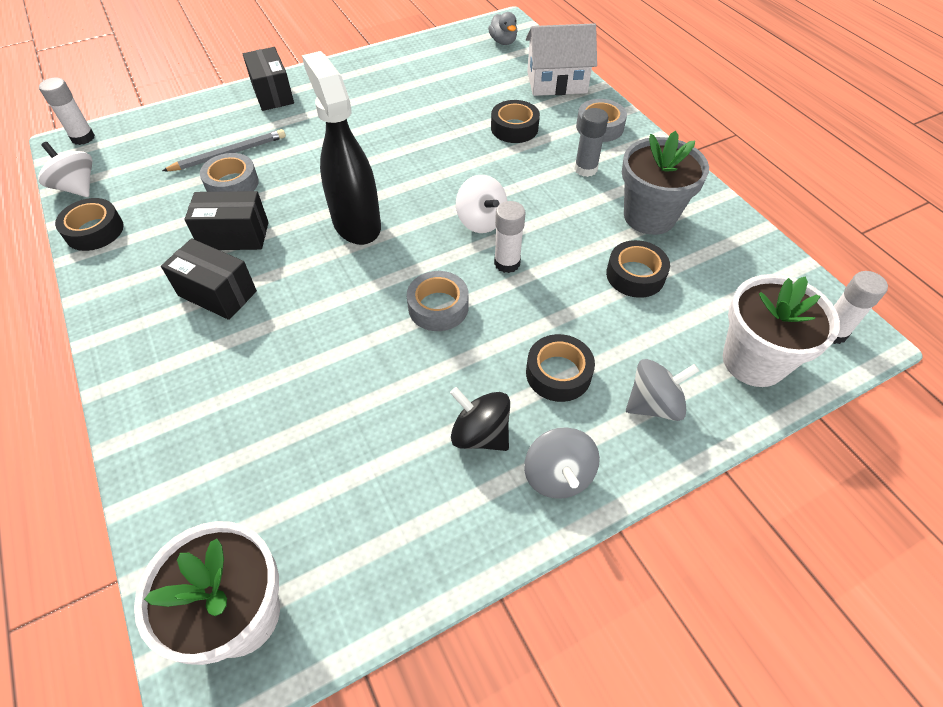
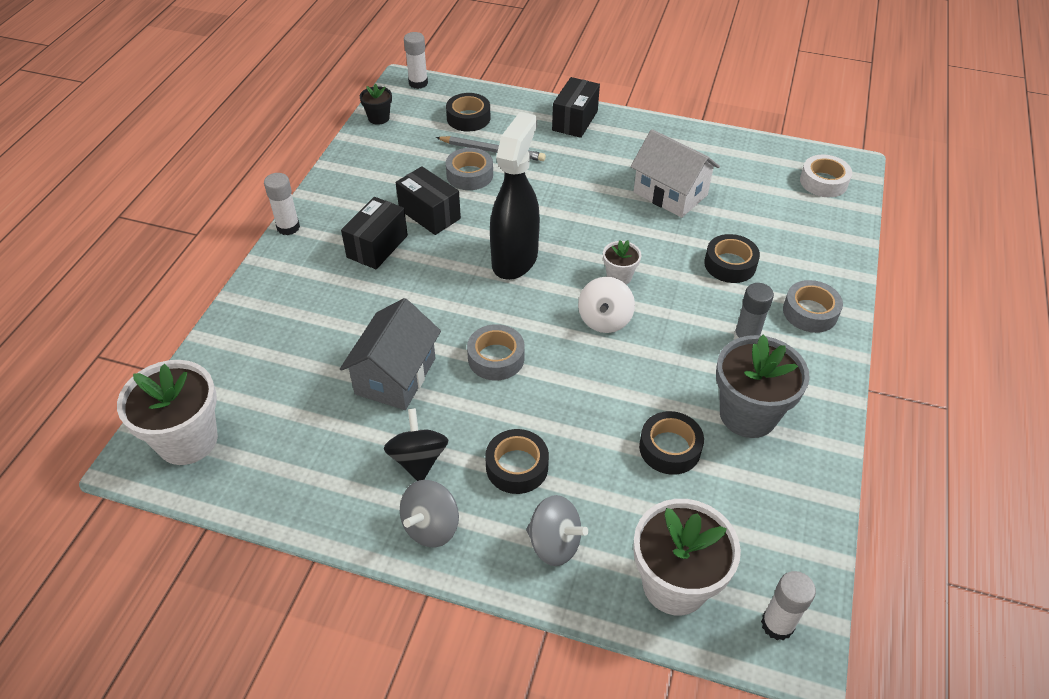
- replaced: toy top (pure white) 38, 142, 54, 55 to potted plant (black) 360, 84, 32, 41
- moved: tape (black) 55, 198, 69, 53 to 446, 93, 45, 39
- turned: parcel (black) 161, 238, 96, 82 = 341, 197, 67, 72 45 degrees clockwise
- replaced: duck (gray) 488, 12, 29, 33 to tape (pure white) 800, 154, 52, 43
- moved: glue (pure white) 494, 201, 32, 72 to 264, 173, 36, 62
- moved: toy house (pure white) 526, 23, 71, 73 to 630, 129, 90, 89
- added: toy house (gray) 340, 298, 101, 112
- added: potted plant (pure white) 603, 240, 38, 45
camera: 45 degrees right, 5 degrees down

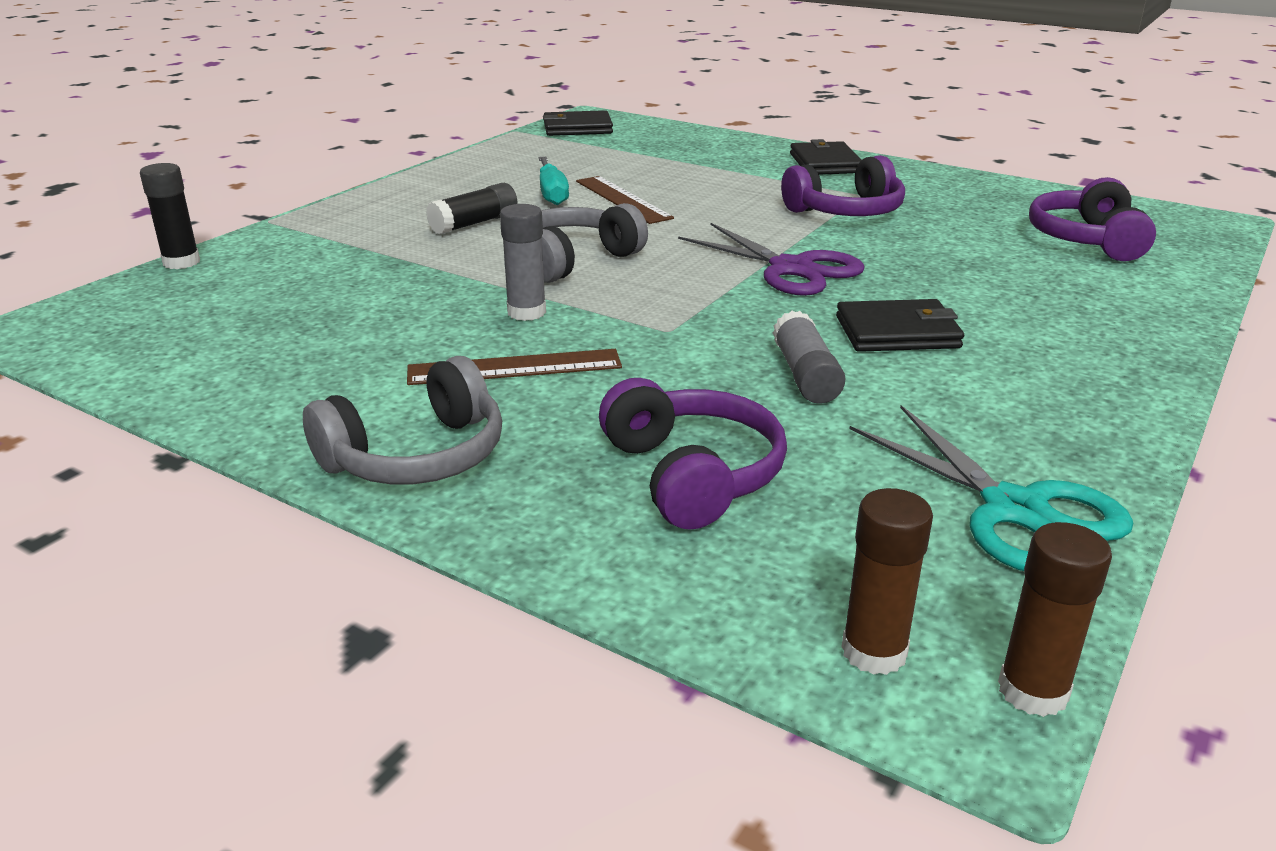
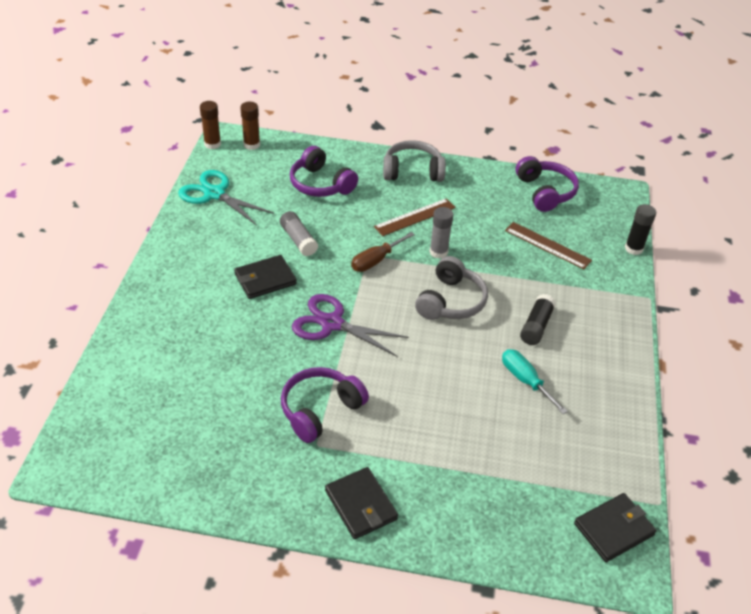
- turned: headphones (gray) 303, 356, 199, 129 = 383, 140, 63, 42 60 degrees clockwise
- moved: straightedge (russet) 576, 176, 98, 48 to 505, 222, 87, 47
- moved: headphones (purple) 1029, 177, 127, 84 to 516, 156, 63, 56
- added: flat screwdriver (russet) 351, 232, 64, 40
camera: 155 degrees right, 15 degrees up

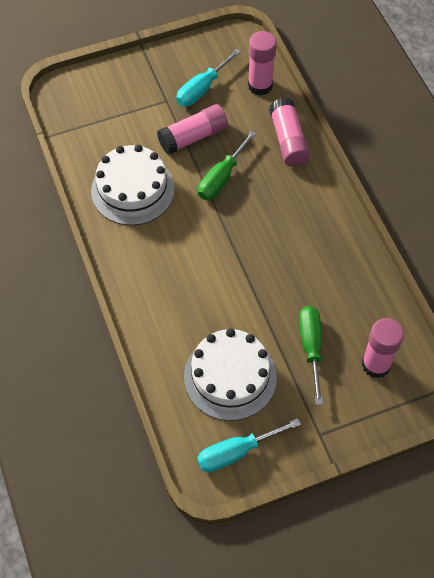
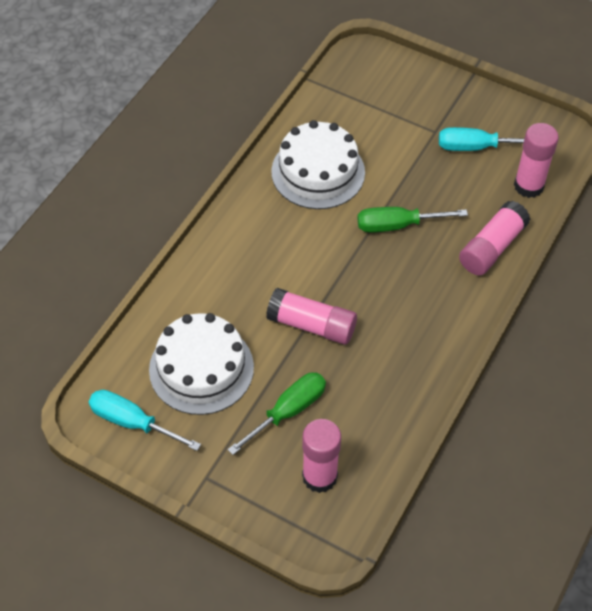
- moved: glue (rosy) 157, 104, 71, 51 to 266, 288, 91, 57
camera: 50 degrees right, 5 degrees down

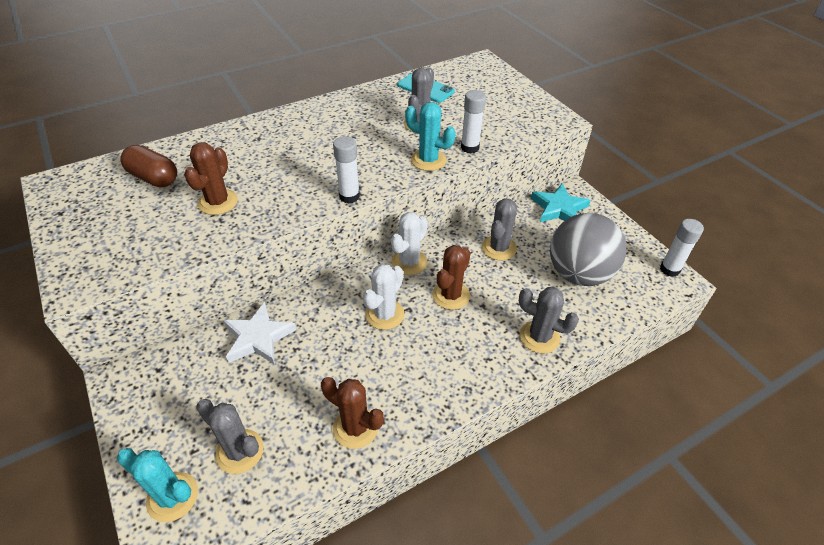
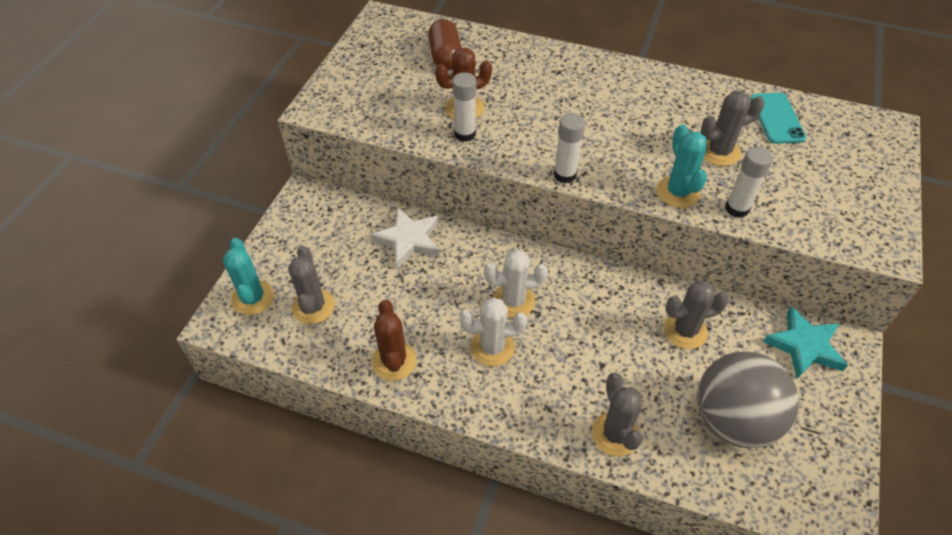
- moved: cactus (pure white) 391, 212, 37, 63 to 460, 297, 67, 69
- removed: cactus (russet) 432, 245, 39, 65
- moved: glue (pure white) 660, 219, 44, 58 to 452, 72, 24, 70
camera: 50 degrees right, 5 degrees up

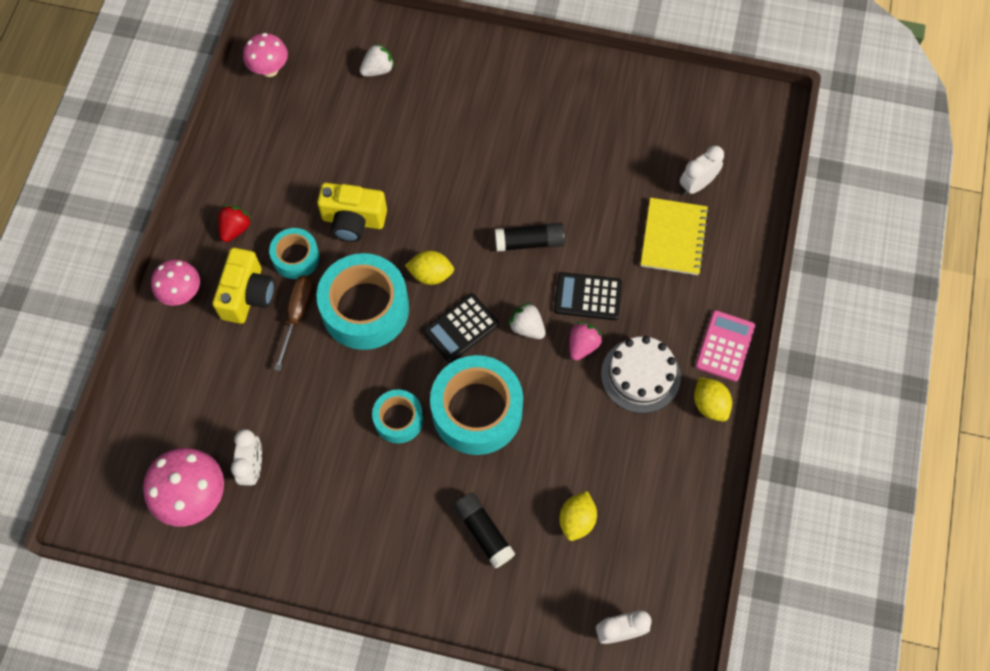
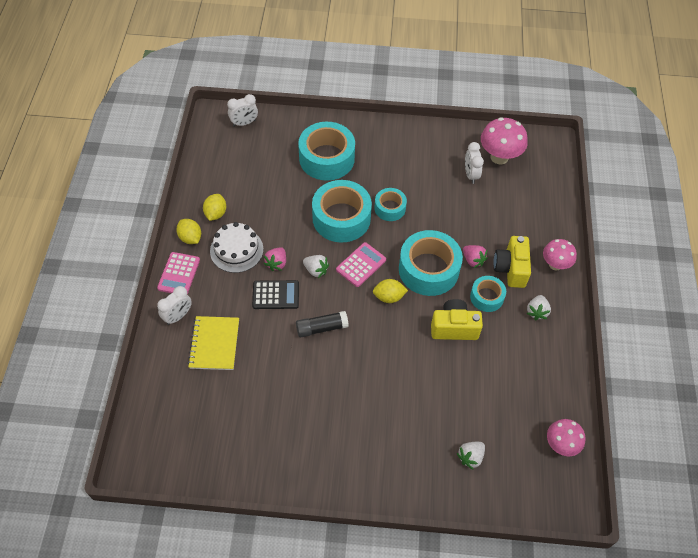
- recoloured: berry (scarlet) 218, 205, 34, 37 to berry (pure white) 527, 295, 24, 25
- replaced: flat screwdriver (russet) 274, 275, 40, 96 to berry (rosy) 463, 245, 25, 23
- recoloured: calculator (black) 423, 294, 76, 68 to calculator (rosy) 336, 242, 50, 45
- replaced: glue (black) 453, 493, 62, 75 to tape (aqua) 298, 122, 57, 59
- moved: toy lemon (bright yellow) 559, 491, 38, 50 to 203, 194, 23, 27
- moved: alarm clock (pure white) 680, 145, 44, 50 to 157, 286, 35, 39
camera: 170 degrees right, 10 degrees down

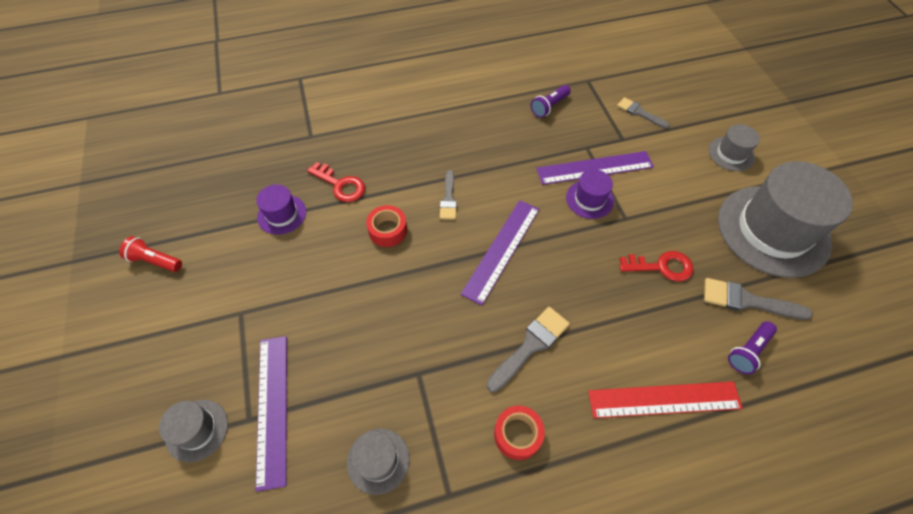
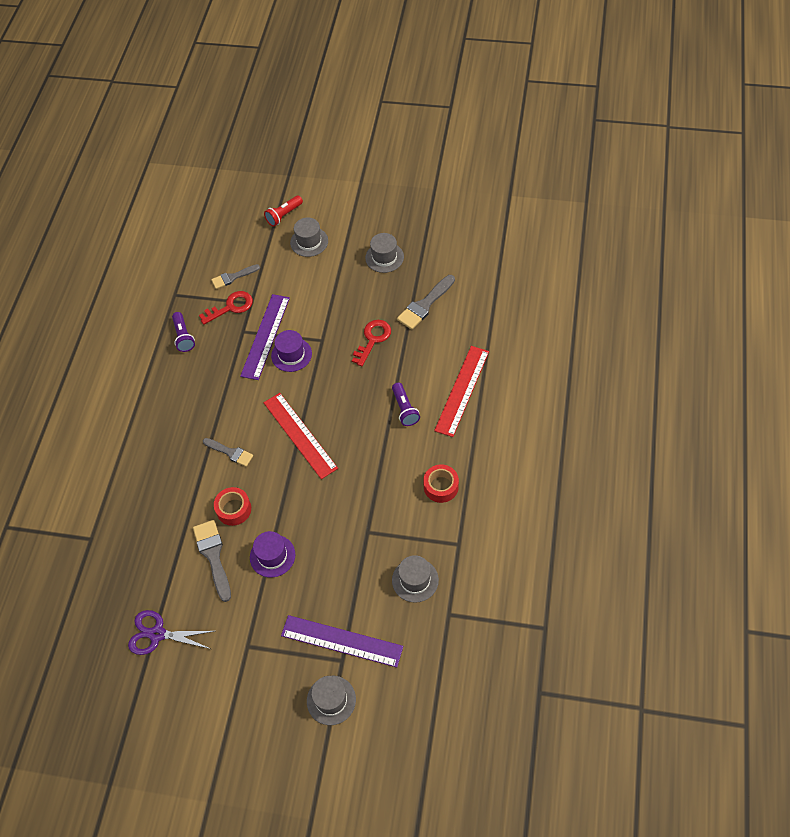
- moved: flashlight (scarlet) 119, 236, 63, 36 to 264, 195, 39, 31
- moved: hat (purple) 256, 184, 50, 51 to 250, 531, 45, 47
- moved: latchkey (scarlet) 307, 162, 58, 40 to 199, 291, 54, 34
- recoloured: straightedge (purple) 461, 200, 79, 105 to straightedge (scarlet) 264, 393, 74, 86
- moved: brush (gray) 486, 307, 84, 85 to 193, 520, 38, 82
- resized: hat (gray) 718, 161, 135, 117 = 365, 233, 39, 40 x0.46
- moved: flashlight (purple) 728, 321, 49, 53 to 392, 383, 28, 43
- added: scissors (purple) 128, 610, 87, 45
camera: 60 degrees left, 0 degrees up

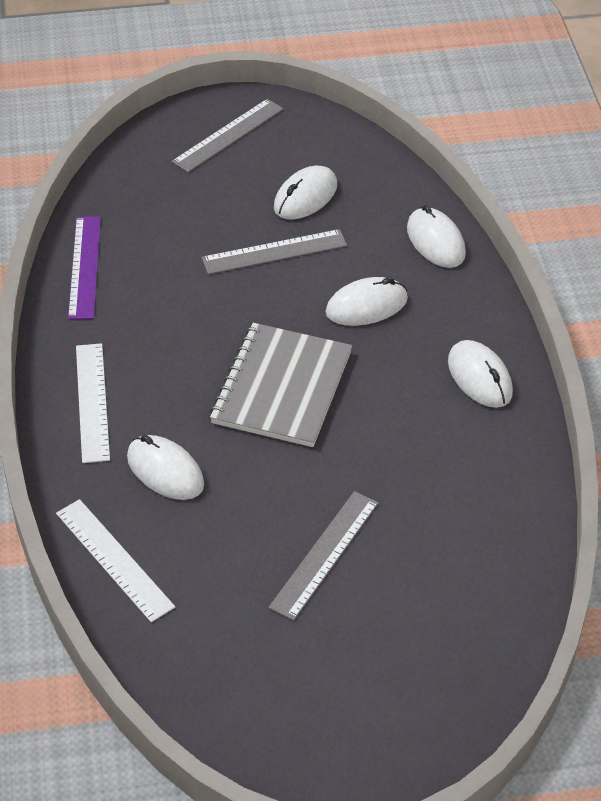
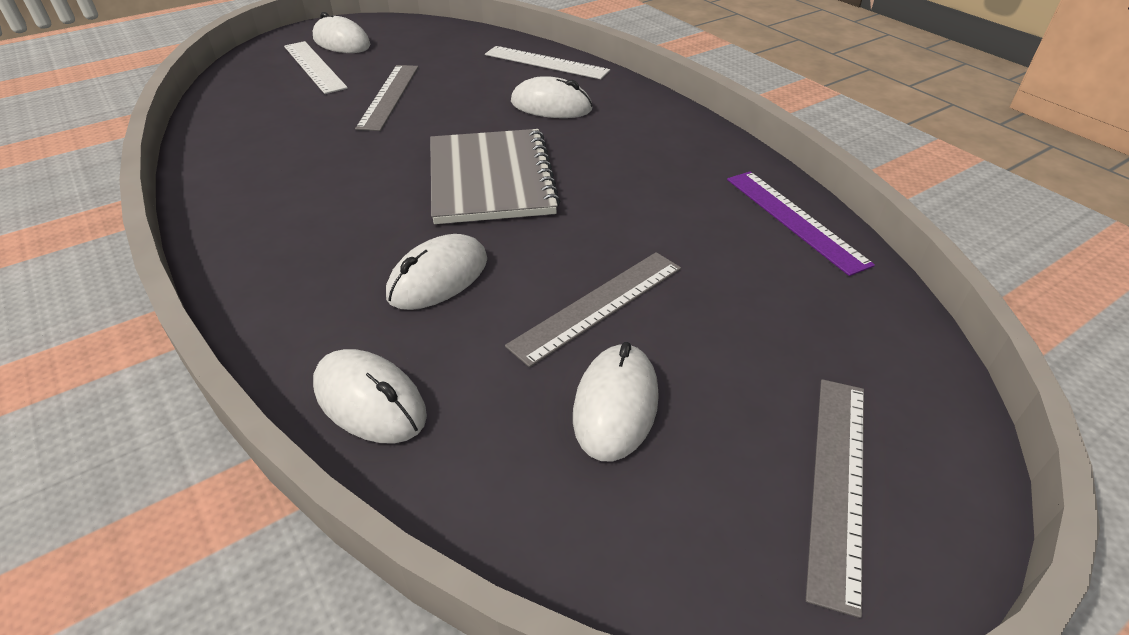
- moved: straightedge (pure white) 76, 343, 34, 120 to 284, 41, 64, 53
- moved: PC mouse (pure white) 448, 340, 65, 68 to 313, 12, 57, 41
camera: 155 degrees right, 5 degrees down

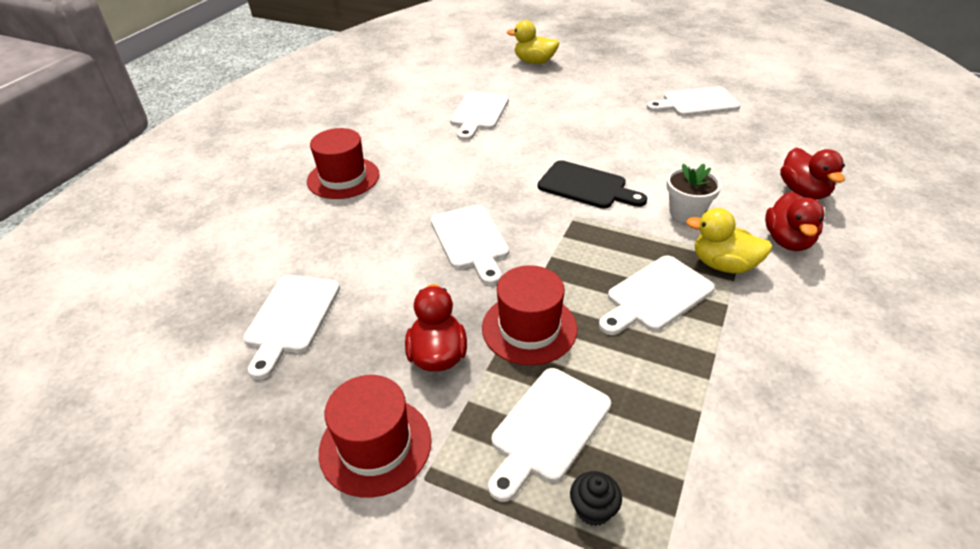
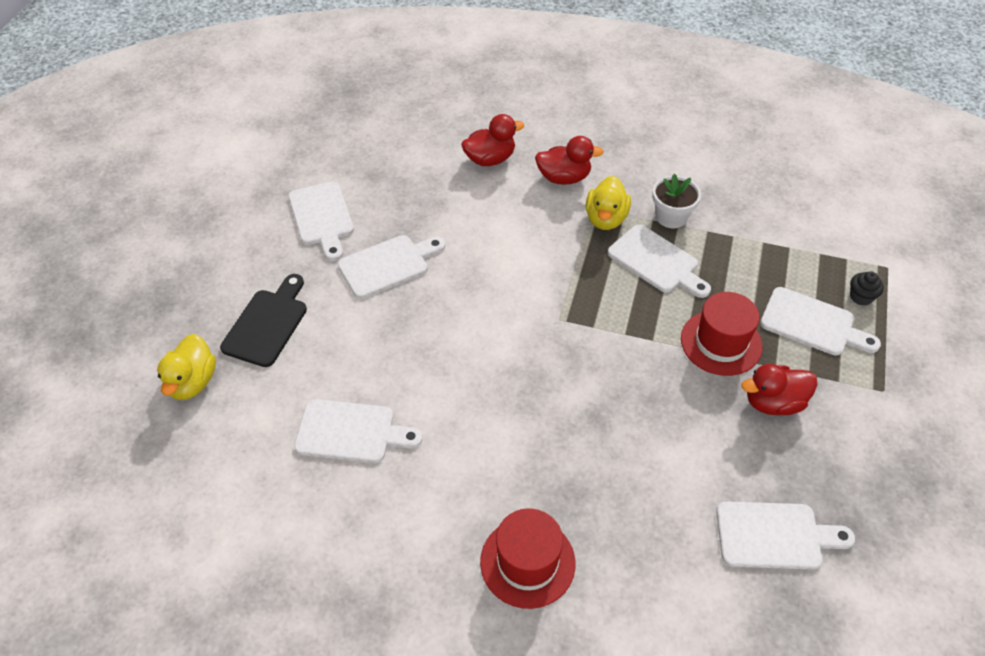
- removed: hat (scarlet) 319, 375, 113, 123
- moved: bread board (pure white) 431, 205, 78, 80 to 338, 235, 107, 64
- moved: bread board (black) 538, 160, 109, 49 to 220, 274, 87, 93
- moved: potted plant (pure white) 666, 164, 56, 59 to 652, 174, 49, 54
camera: 100 degrees left, 10 degrees up

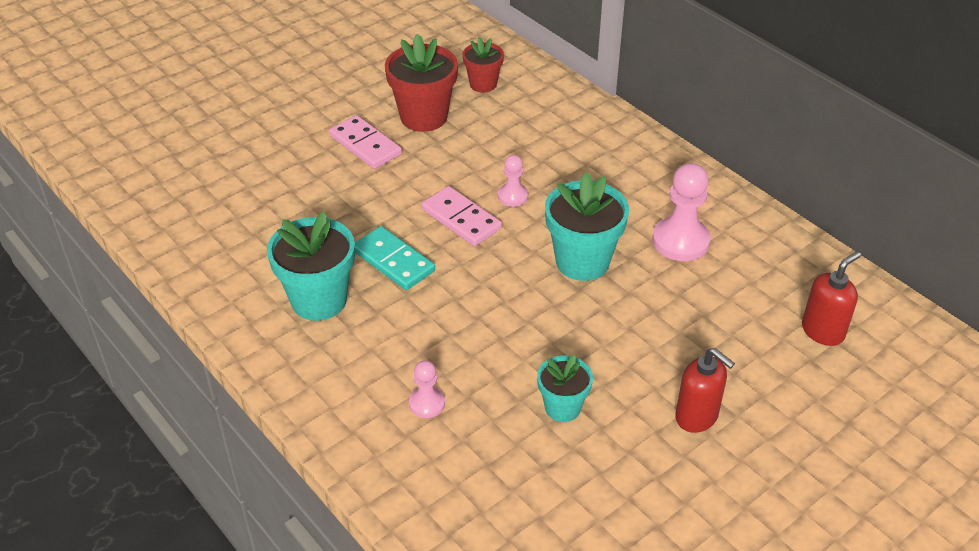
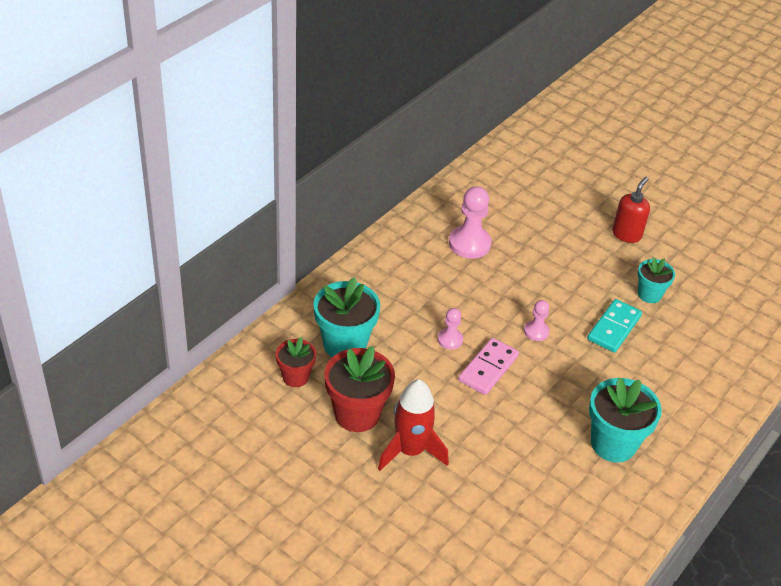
- replaced: domino piece (rosy) 329, 115, 73, 54 to toy rocket (scarlet) 378, 379, 71, 92
- moved: domino piece (aqua) 355, 226, 80, 64 to 587, 299, 55, 54
- moved: pawn (rosy) 409, 360, 36, 58 to 524, 300, 26, 41
- moved: potted plant (aqua) 545, 172, 84, 109 to 313, 277, 67, 80
- removed: soap dispenser (scarlet) 802, 251, 59, 95
camera: 105 degrees left, 0 degrees up

